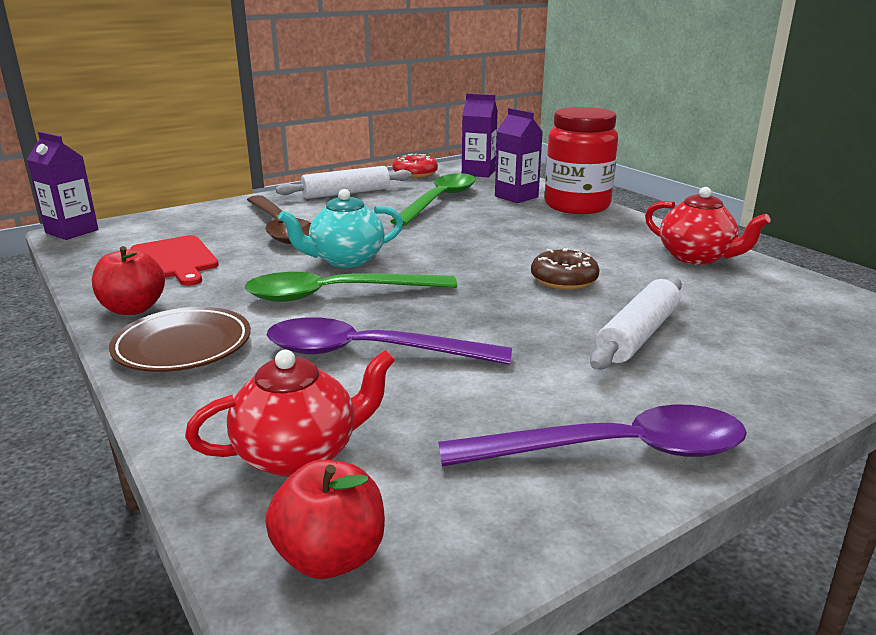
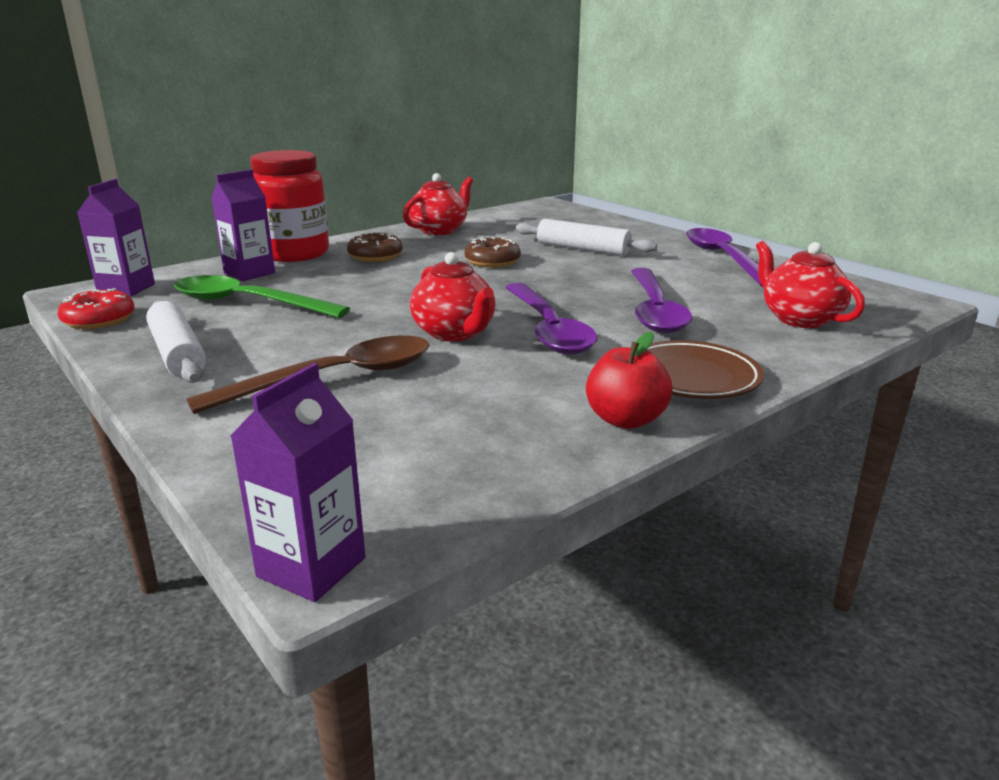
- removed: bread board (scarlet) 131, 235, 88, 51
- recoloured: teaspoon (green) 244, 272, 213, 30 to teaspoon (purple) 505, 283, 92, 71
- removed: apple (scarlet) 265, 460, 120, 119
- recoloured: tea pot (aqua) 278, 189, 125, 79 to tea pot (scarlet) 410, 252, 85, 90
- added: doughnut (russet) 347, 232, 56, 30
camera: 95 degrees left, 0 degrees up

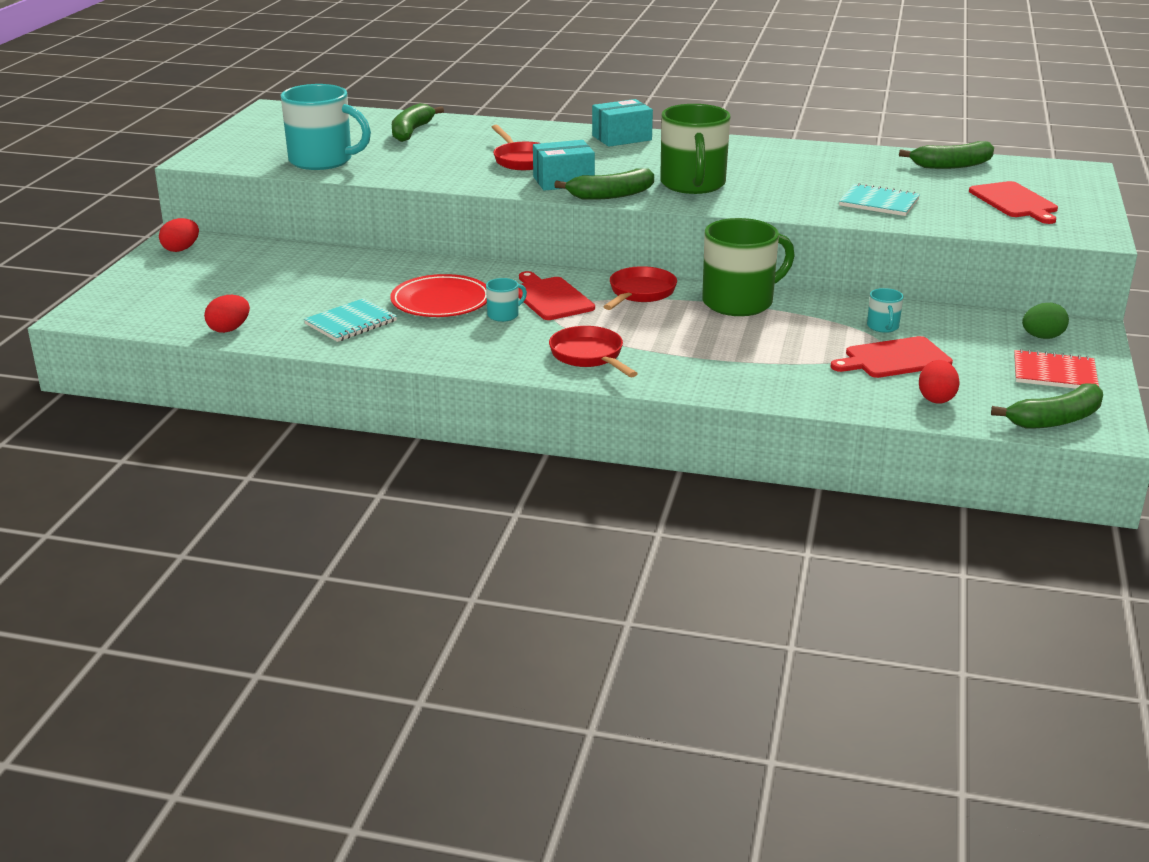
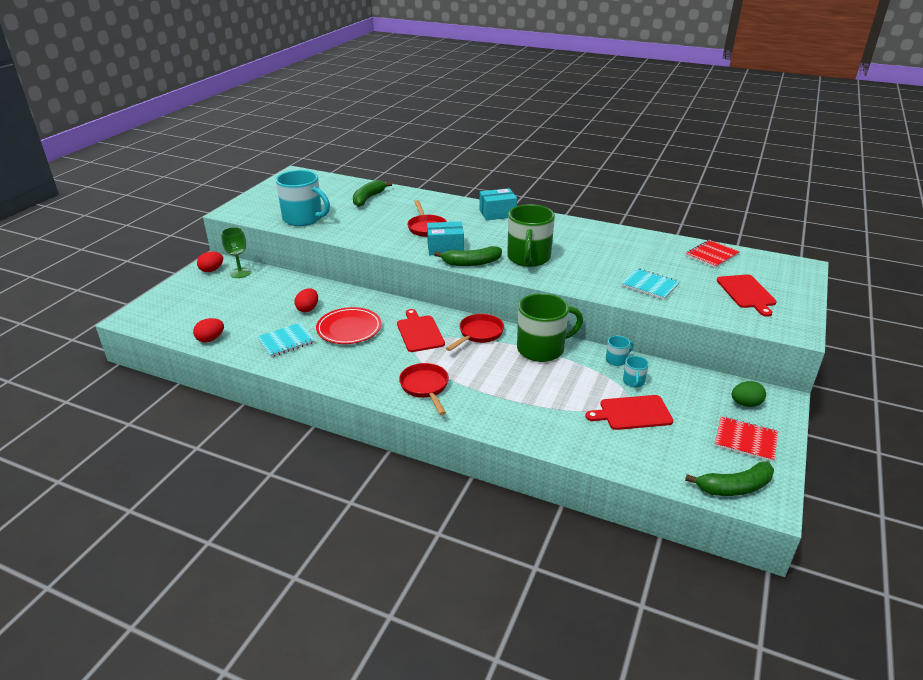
- moved: mug (aqua) 486, 278, 41, 44 to 606, 336, 28, 30
- replaced: toy banana (green) 899, 141, 95, 28 to exercise book (scarlet) 685, 240, 55, 28
- moved: egg (scarlet) 919, 360, 40, 44 to 295, 288, 23, 24
- added: chalice (green) 221, 227, 30, 51
camera: 10 degrees right, 5 degrees up

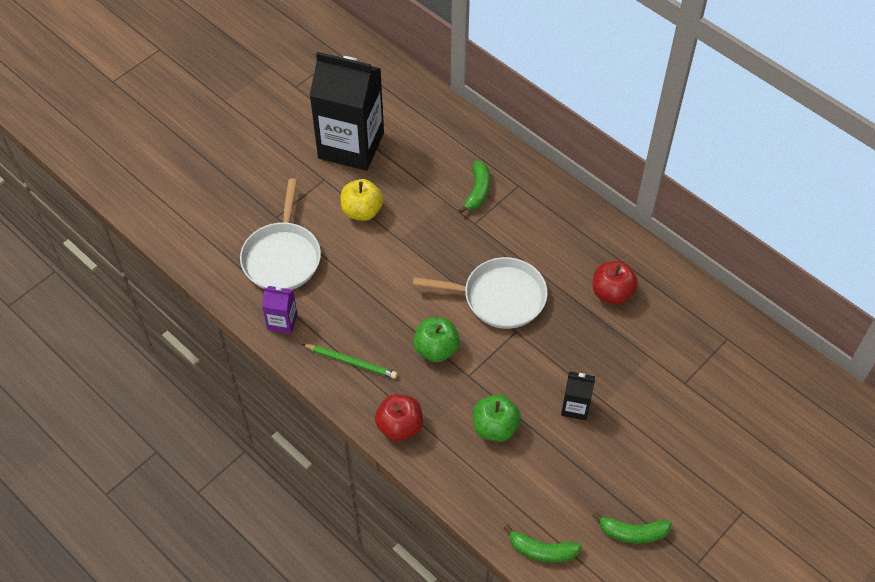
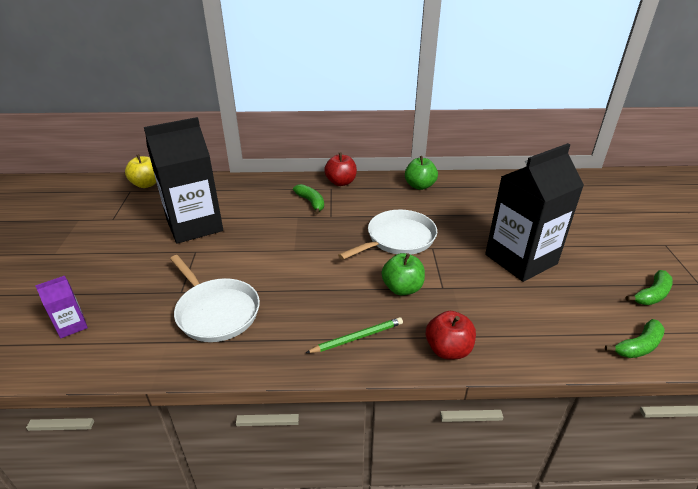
- moved: carton (purple) 262, 286, 35, 48 to 35, 276, 53, 62
- moved: apple (bright yellow) 340, 179, 43, 42 to 125, 154, 31, 34
- moved: apple (green) 473, 394, 48, 48 to 405, 156, 33, 34
- resized: carton (black) 561, 371, 34, 49 = 485, 143, 99, 139 x2.33
- moved: apple (scarlet) 593, 261, 45, 43 to 324, 152, 33, 34
camera: 45 degrees left, 20 degrees down

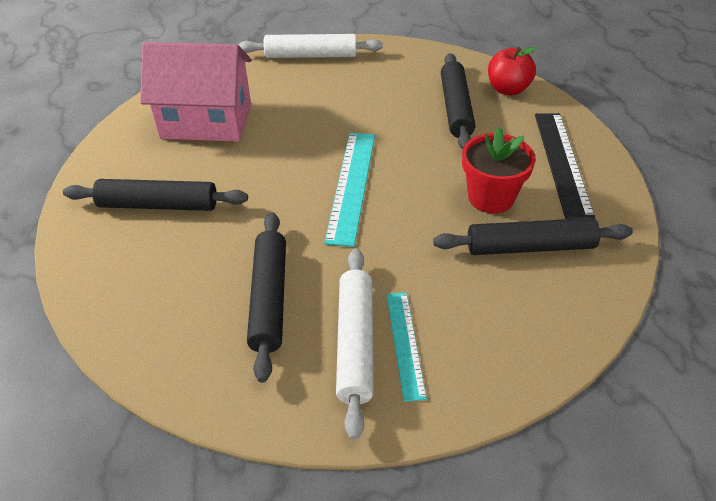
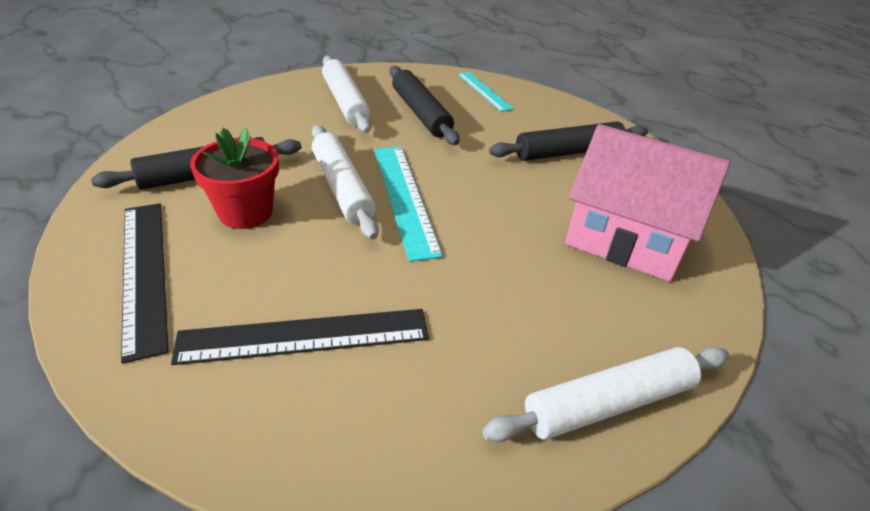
- turned: toy house (rosy) 140, 42, 111, 100 = 565, 124, 165, 157 45 degrees clockwise
- moved: straightedge (aqua) 387, 292, 40, 110 to 457, 72, 57, 40
- replaced: pastry roller (black) 441, 53, 34, 96 to straightedge (black) 171, 309, 258, 56
- removed: apple (scarlet) 488, 47, 49, 48
- added: pastry roller (pure white) 312, 125, 67, 115
camera: 155 degrees right, 5 degrees down

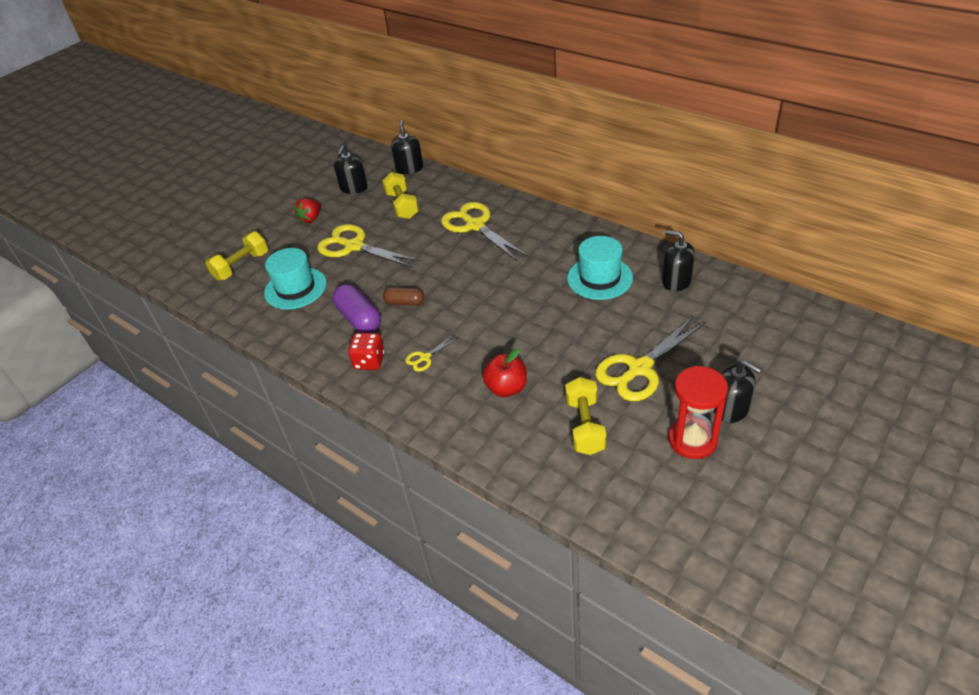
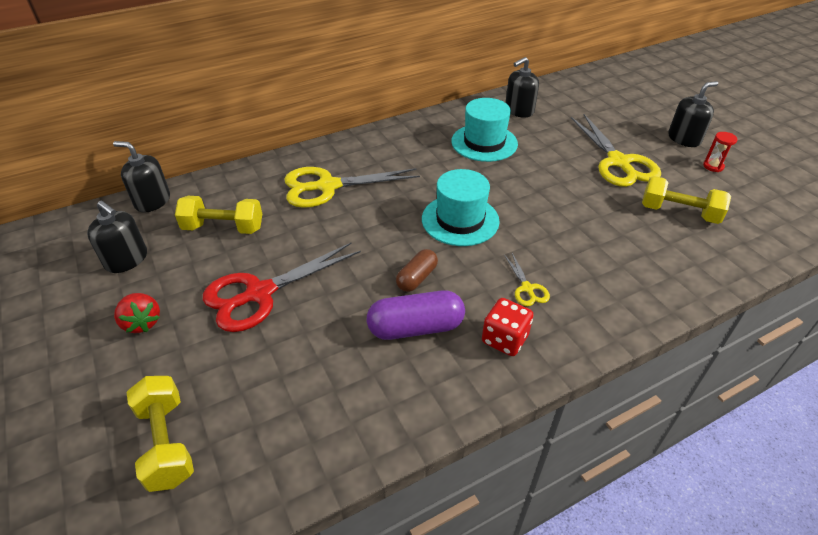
- moved: hat (aqua) 264, 248, 63, 62 to 422, 169, 78, 77
- recoloured: scissors (bright yellow) 317, 224, 103, 44 to scissors (scarlet) 203, 242, 158, 90
- removed: apple (scarlet) 483, 348, 44, 49
- resized: sandglass (scarlet) 668, 366, 60, 93 = 703, 132, 35, 40 x0.47
camera: 70 degrees left, 0 degrees up

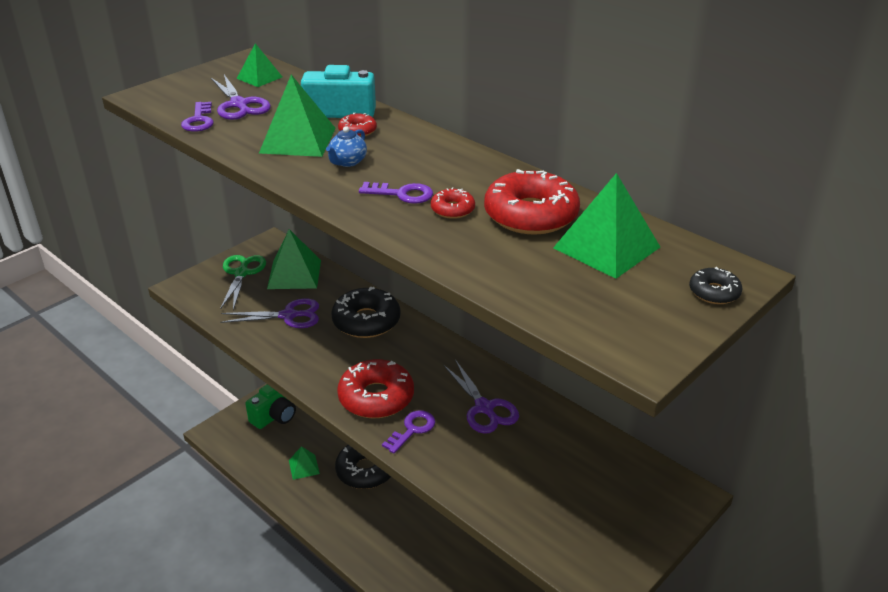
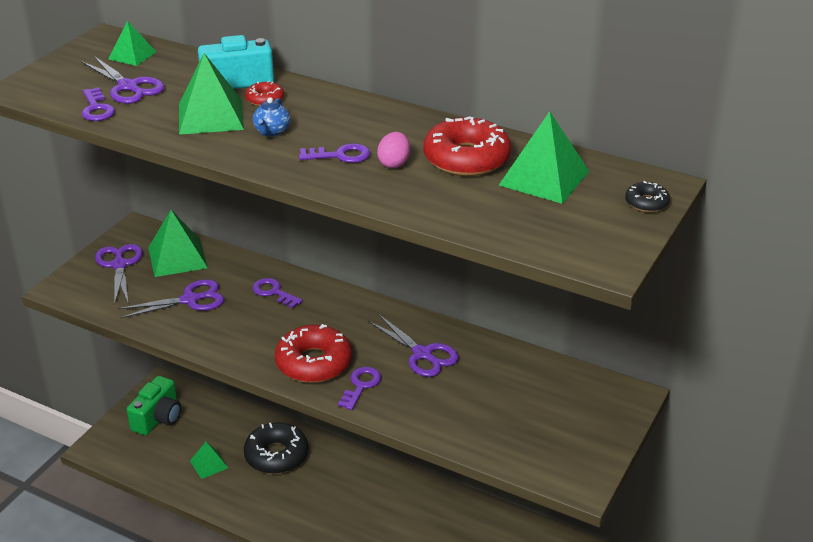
- recoloured: scissors (green) 220, 255, 46, 55 to scissors (purple) 95, 244, 48, 61
- replaced: doughnut (black) 331, 287, 69, 51 to latchkey (purple) 252, 278, 51, 31
- replaced: doughnut (scarlet) 431, 187, 44, 32 to egg (rosy) 377, 132, 33, 36
camera: 15 degrees left, 0 degrees up

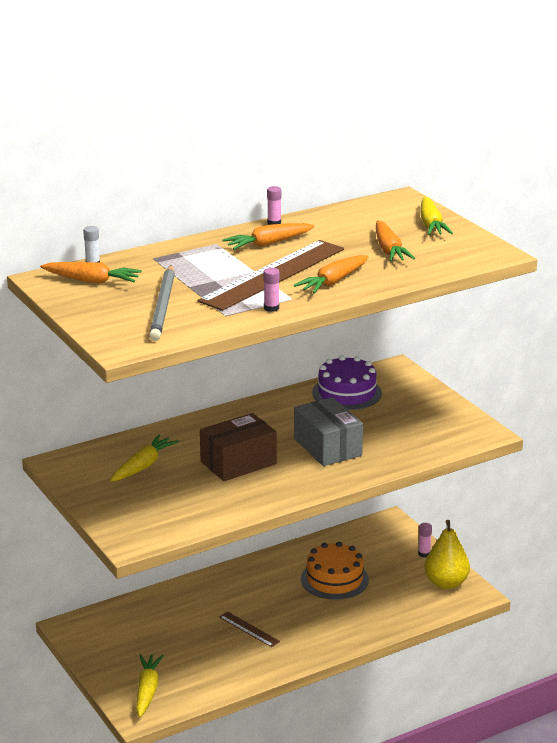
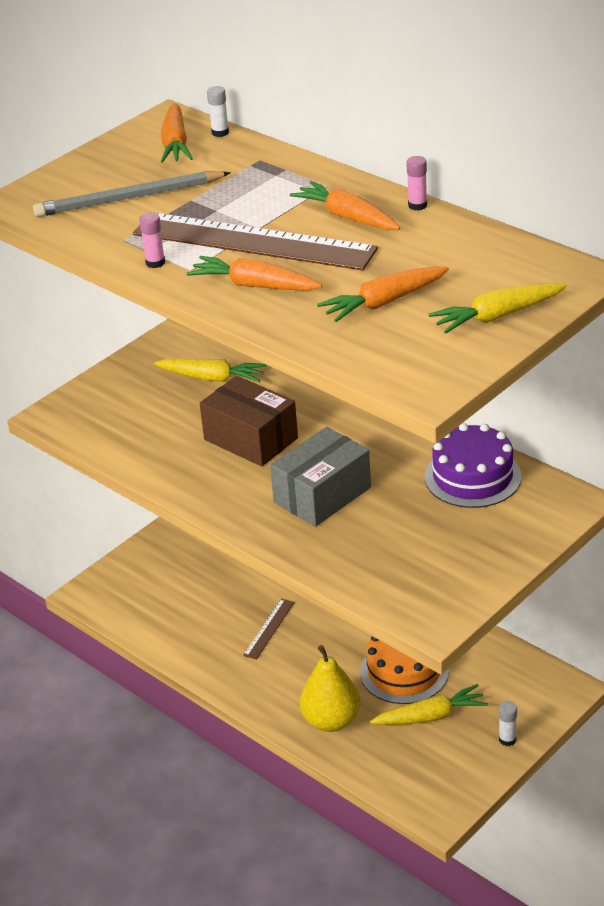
- moved: toy carrot (bright yellow) 136, 654, 28, 63 to 370, 684, 118, 41
- recoloured: glue (rosy) 418, 523, 14, 34 to glue (pure white) 499, 701, 18, 45
- moved: pear fruit (bright yellow) 424, 520, 46, 70 to 300, 645, 61, 87
camera: 75 degrees right, 10 degrees up

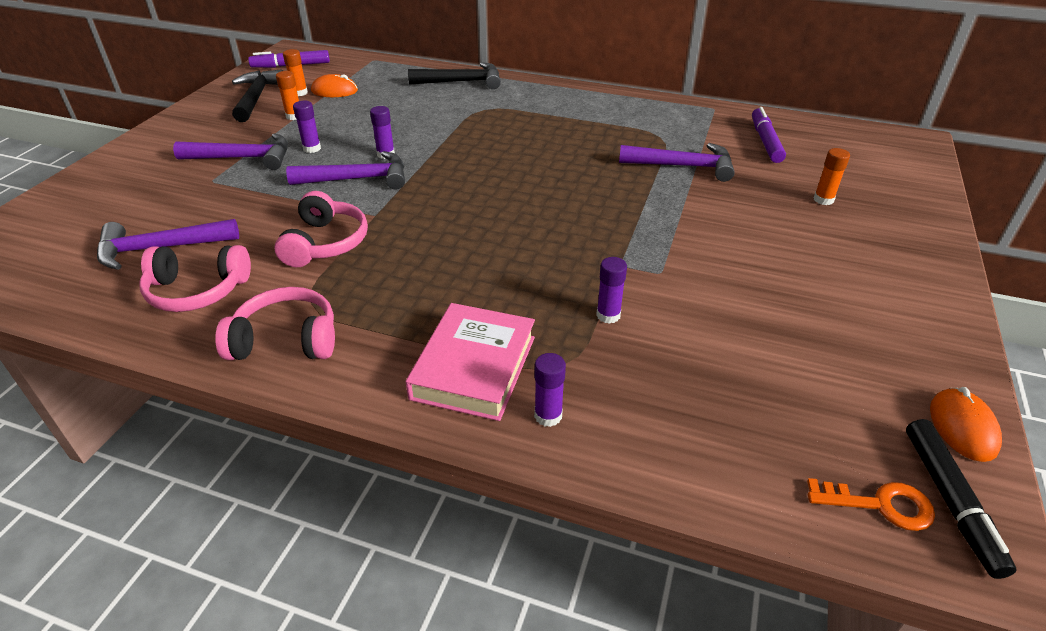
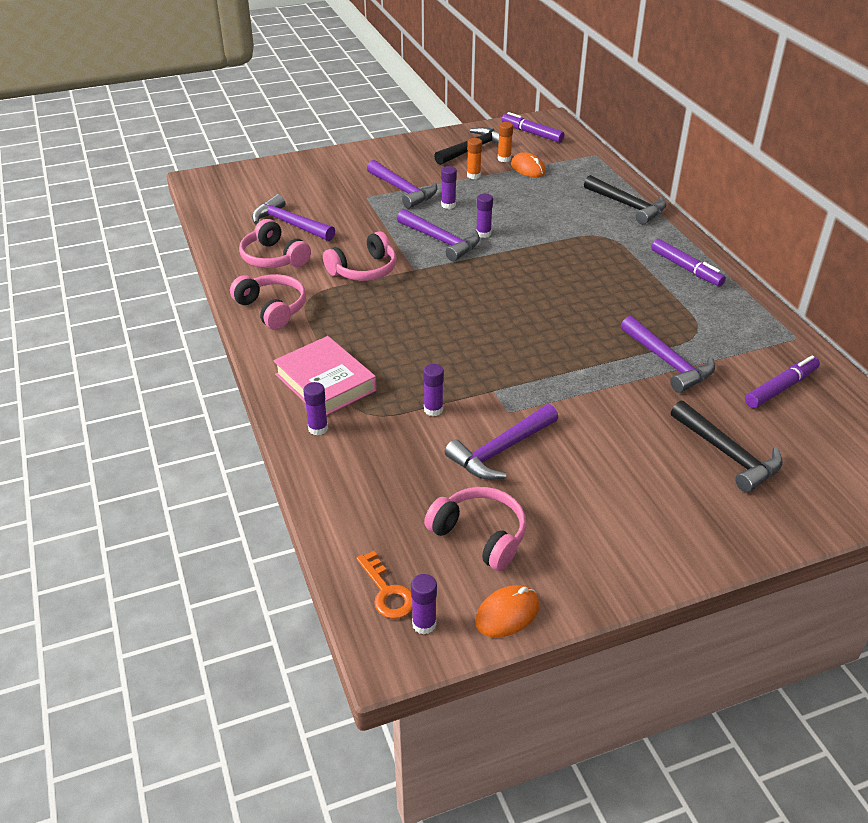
- turned: hardback (rosy) 406, 303, 129, 118 = 273, 336, 104, 80 75 degrees clockwise
- replaced: glue (orange) 814, 148, 36, 57 to hammer (black) 671, 400, 112, 93
- replaced: marker (black) 906, 419, 111, 160 to glue (purple) 411, 574, 26, 60
- added: headphones (rosy) 424, 487, 103, 84
- added: hammer (purple) 445, 404, 114, 76
- added: marker (purple) 651, 239, 75, 48
camera: 50 degrees right, 0 degrees up

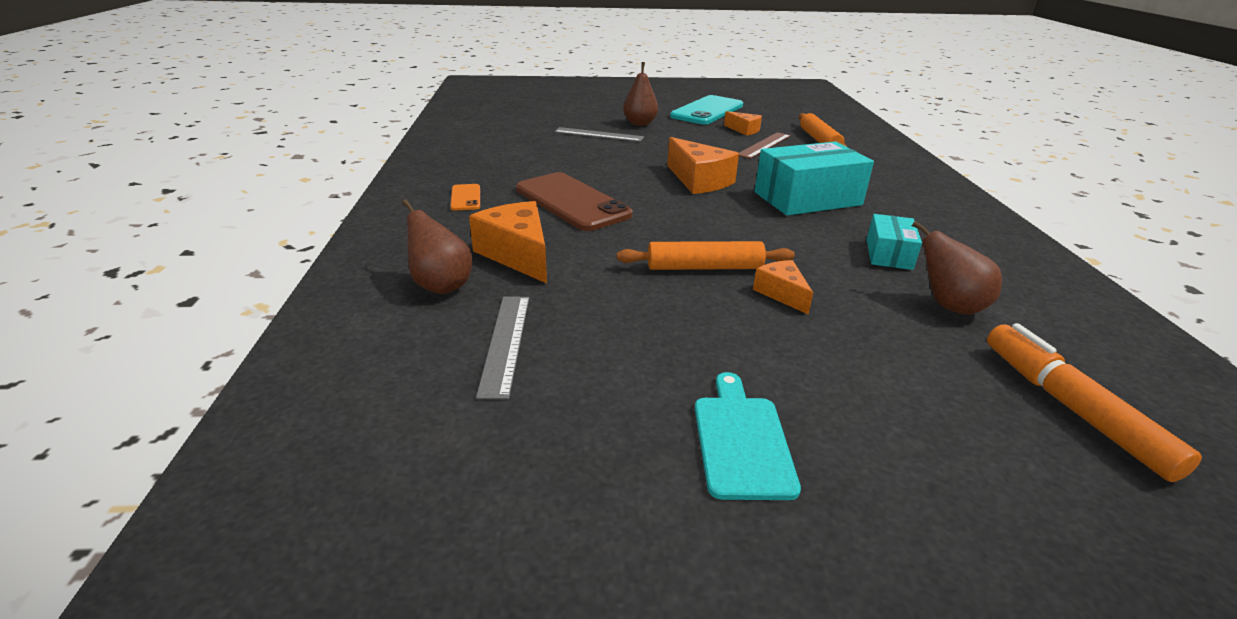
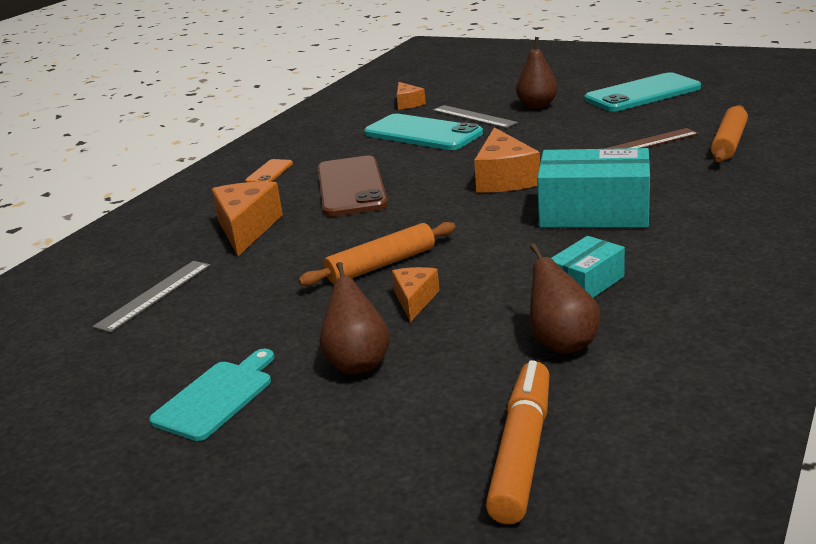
- moved: pear fruit (russet) 402, 199, 70, 95 to 319, 262, 71, 112
- turned: pastry roller (orange) 617, 241, 178, 29 = 298, 222, 158, 64 60 degrees counterclockwise
- moved: cheese (orange) 724, 111, 38, 25 to 397, 82, 29, 28
- added: mobile phone (aqua) 364, 114, 119, 36
camera: 35 degrees right, 5 degrees down

